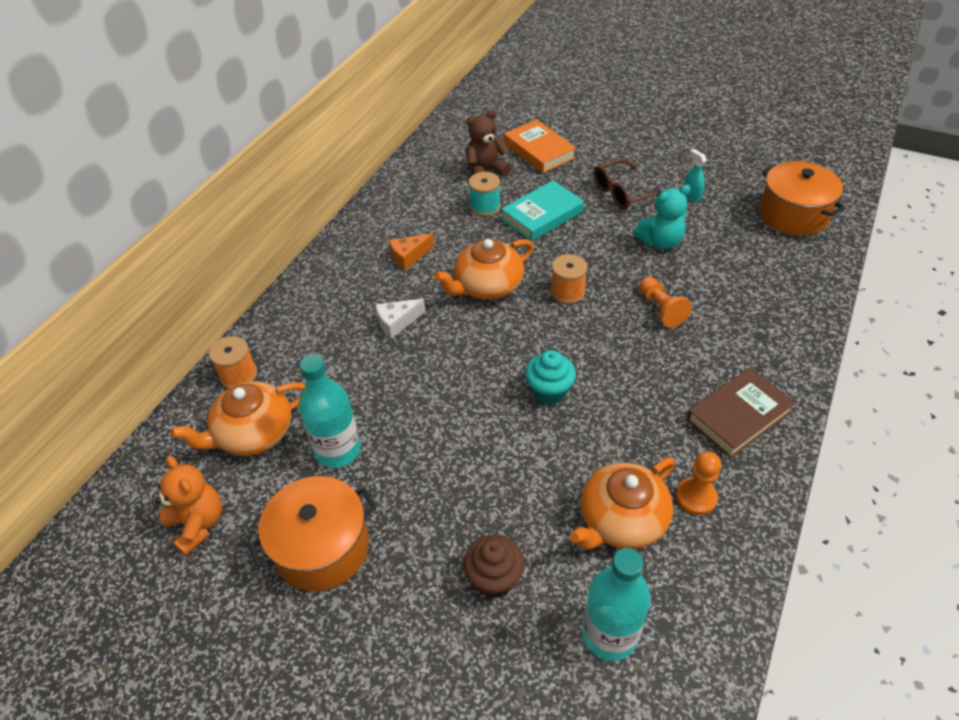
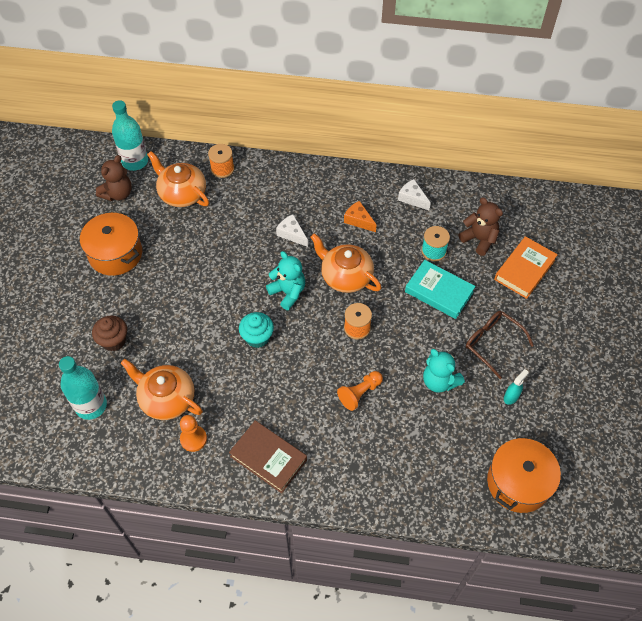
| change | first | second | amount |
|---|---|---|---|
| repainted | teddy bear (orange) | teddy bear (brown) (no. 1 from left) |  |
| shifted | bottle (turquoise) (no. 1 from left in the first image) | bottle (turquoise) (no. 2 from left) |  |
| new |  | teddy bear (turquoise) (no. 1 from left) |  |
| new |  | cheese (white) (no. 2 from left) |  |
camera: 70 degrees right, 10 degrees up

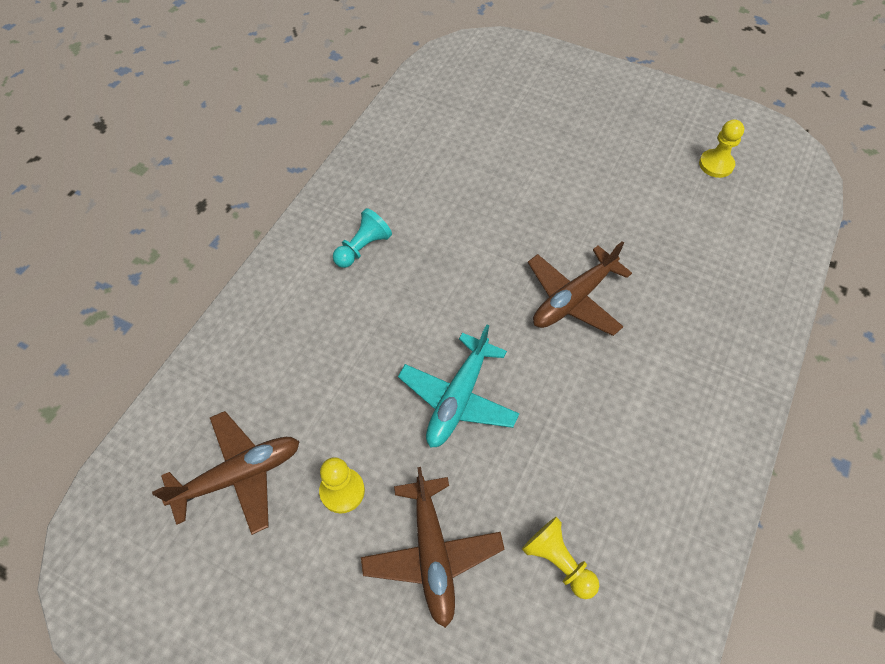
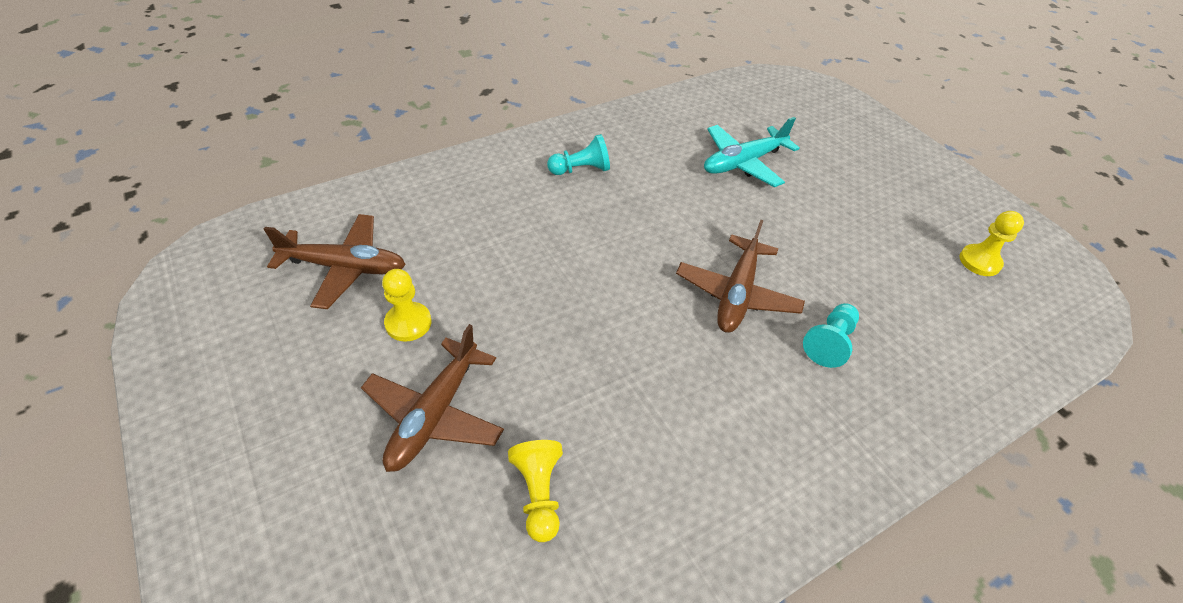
| change | first | second | amount |
|---|---|---|---|
| shifted | plane (turquoise) |  |  |
| rotated | plane (brown) (no. 3 from left) |  | 60 degrees counterclockwise |
| new |  | pawn (turquoise) (no. 2 from left) |  |
camera: 30 degrees right, 10 degrees down

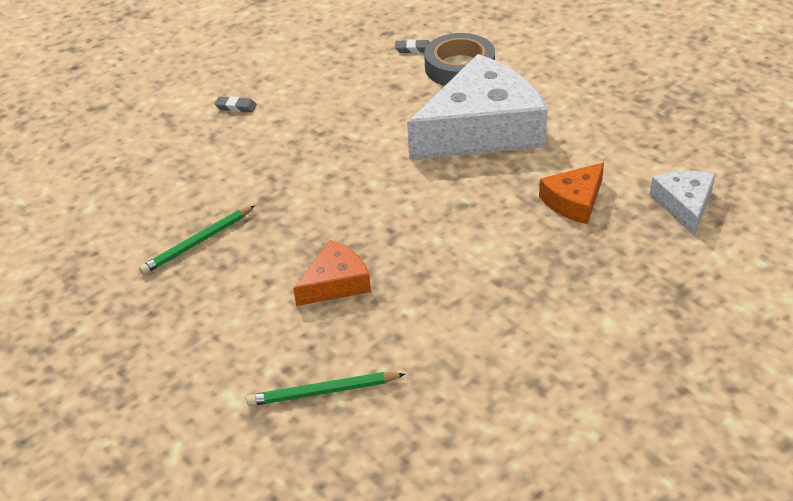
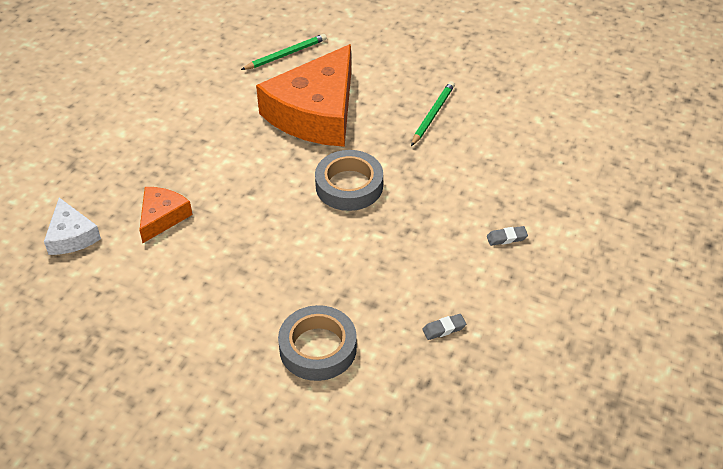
| change | first | second | amount |
|---|---|---|---|
| scaled | cheese (orange) (no. 1 from left in the first image) | cheese (orange) (no. 2 from left) | x2.09 |
| shifted | eraser (grey) (no. 2 from left in the first image) | eraser (grey) (no. 1 from left) |  |
| gone | cheese (white) (no. 1 from left) |  |  |
| new |  | tape (grey) (no. 2 from left) |  |
camera: 155 degrees right, 5 degrees up

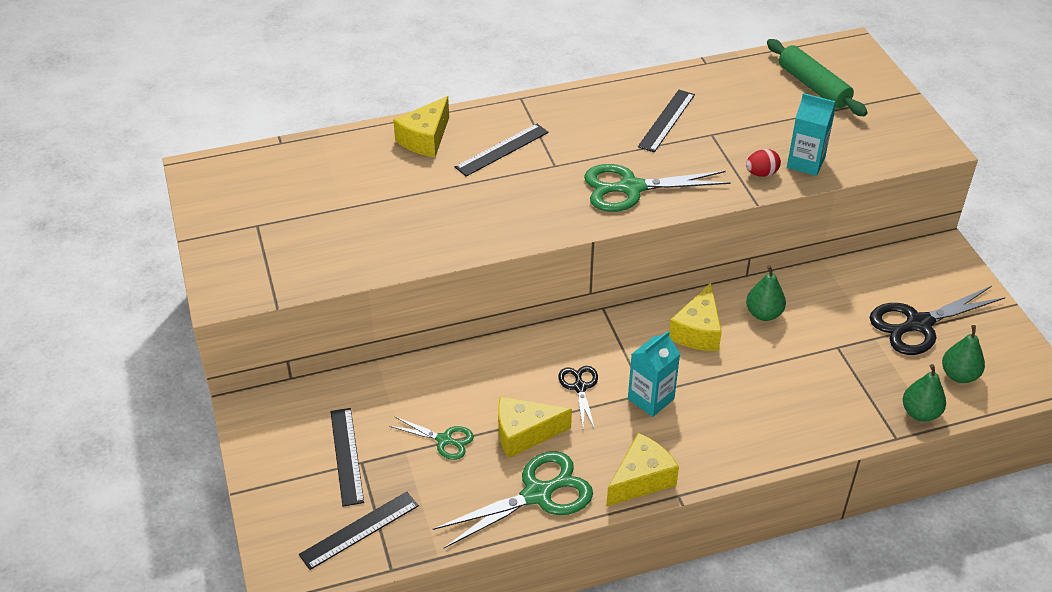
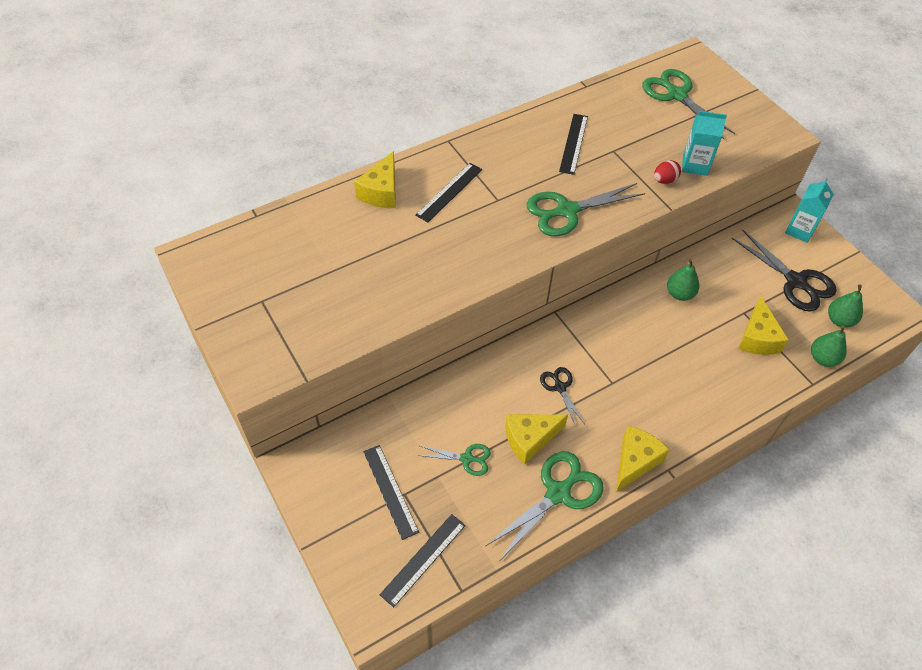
| change | first | second | amount |
|---|---|---|---|
| shifted | carton (turquoise) (no. 1 from left in the first image) | carton (turquoise) (no. 2 from left) |  |
| shifted | cheese (yellow) (no. 4 from left) |  |  |
| swapped | rolling pin (green) | scissors (green) (no. 4 from left) |  |
| rotated | scissors (black) (no. 2 from left) |  | 90 degrees counterclockwise |
camera: 15 degrees left, 10 degrees up

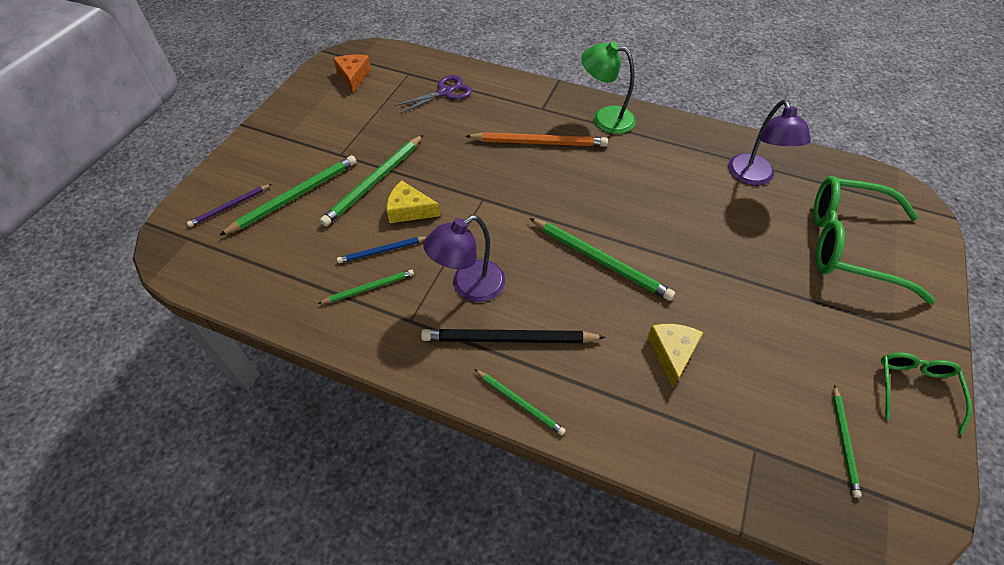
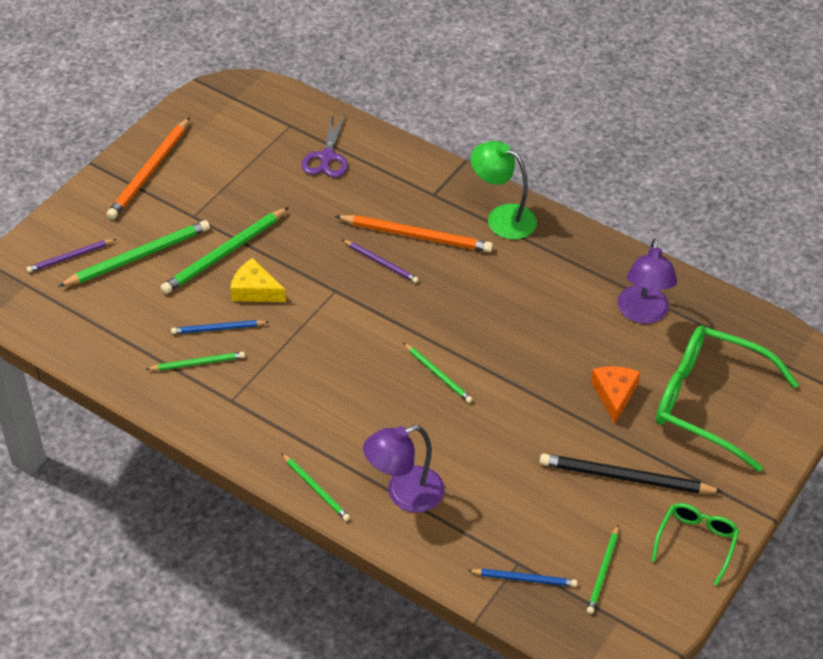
| change | first | second | amount |
|---|---|---|---|
| shifted | cheese (orange) |  |  |
| rotated | scissors (purple) |  | 120 degrees clockwise |
| shifted | pencil (black) |  |  |
| shifted | lamp (purple) (no. 1 from left) |  |  |
| scaled | pencil (green) (no. 5 from left) |  | x0.57 |
| gone | cheese (yellow) (no. 2 from left) |  |  |
| new |  | pencil (orange) (no. 1 from left) |  |
| new |  | pencil (purple) (no. 2 from left) |  |
| new |  | pencil (blue) (no. 2 from left) |  |
camera: 10 degrees right, 5 degrees down

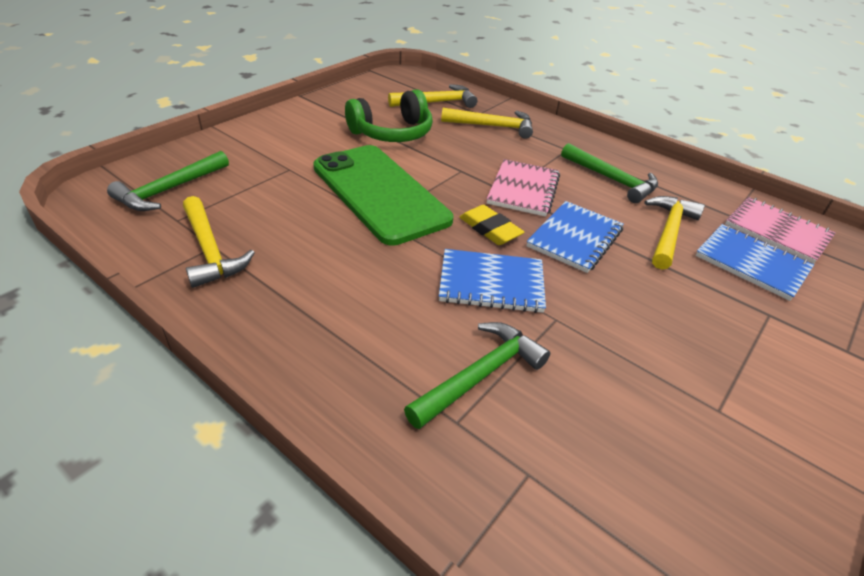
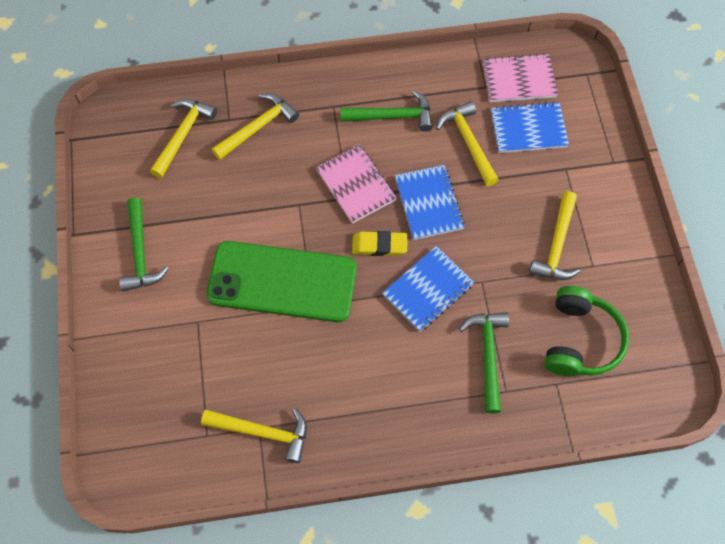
| change | first | second | amount |
|---|---|---|---|
| shifted | hammer (green) (no. 1 from left) |  |  |
| shifted | headphones (green) |  |  |
| new |  | hammer (yellow) (no. 5 from left) |  |
camera: 45 degrees left, 25 degrees up

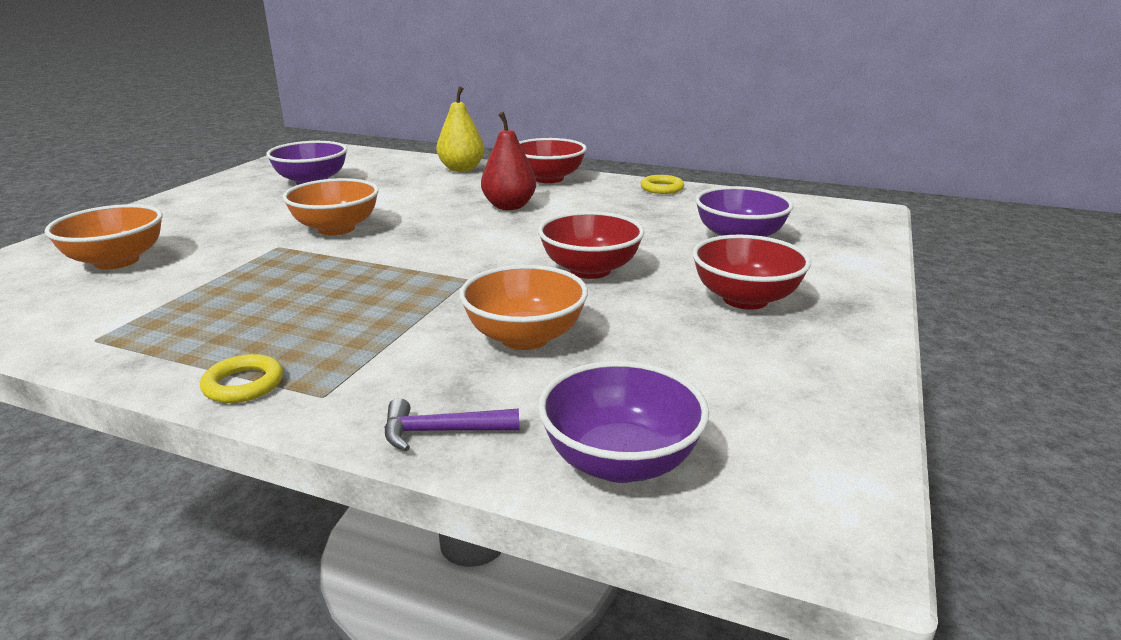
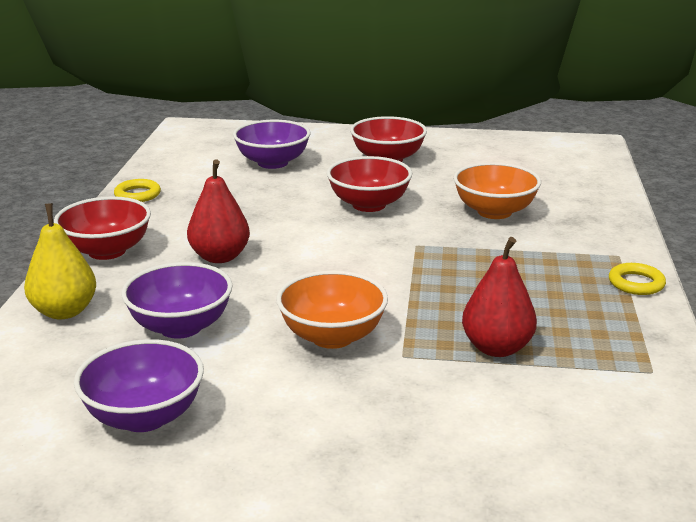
| change | first | second | amount |
|---|---|---|---|
| gone | bowl (orange) (no. 1 from left) |  |  |
| gone | hammer (purple) |  |  |
| shifted | bowl (purple) (no. 2 from left) |  |  |
| new |  | pear (red) (no. 2 from left) |  |
camera: 105 degrees left, 0 degrees up

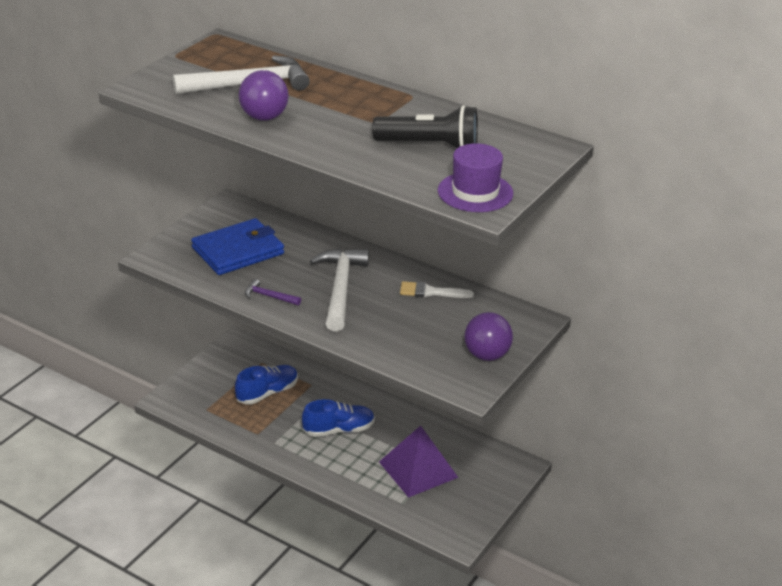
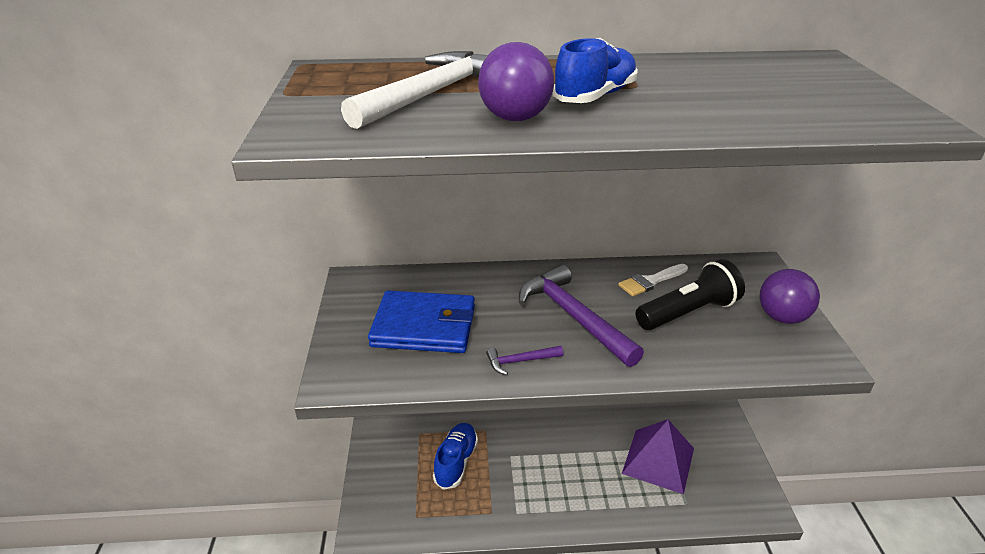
| change | first | second | amount |
|---|---|---|---|
| rotated | wallet (blue) |  | 75 degrees clockwise |
| shifted | shoe (blue) (no. 2 from left) |  |  |
| repainted | hammer (white) (no. 2 from left) | hammer (purple) (no. 2 from left) |  |
| shifted | flashlight (black) |  |  |
| gone | hat (purple) |  |  |
camera: 35 degrees left, 0 degrees up

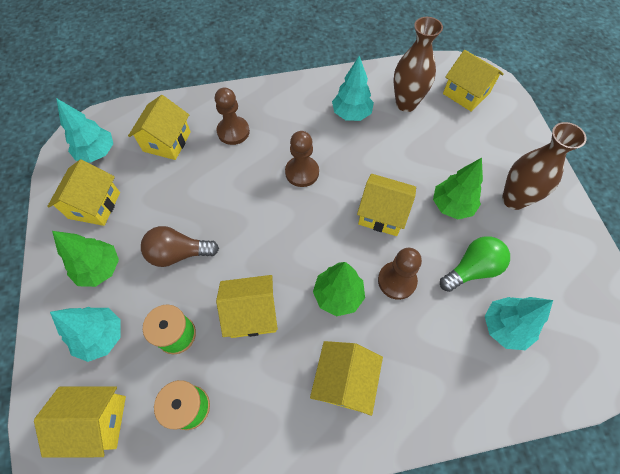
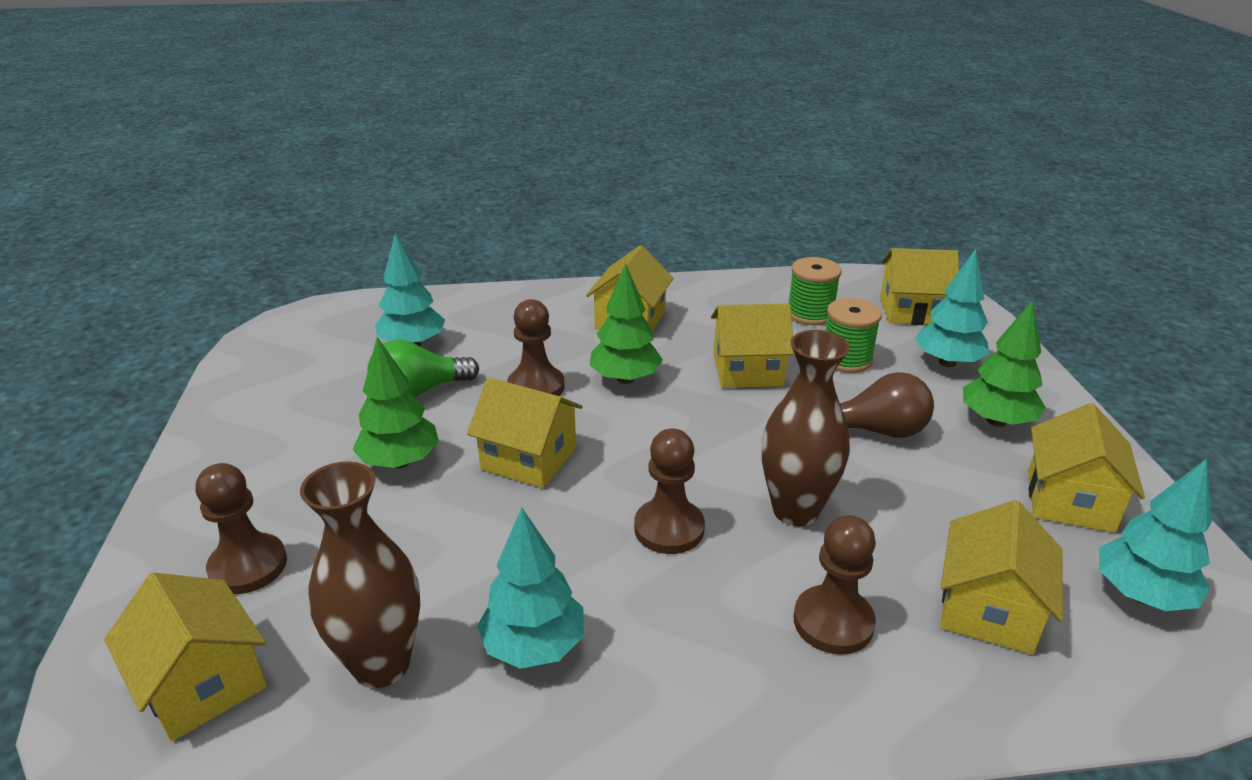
| change | first | second | amount |
|---|---|---|---|
| shifted | vase (brown) (no. 2 from left) |  |  |
| new |  | pawn (brown) (no. 1 from left) |  |
camera: 175 degrees left, 30 degrees down

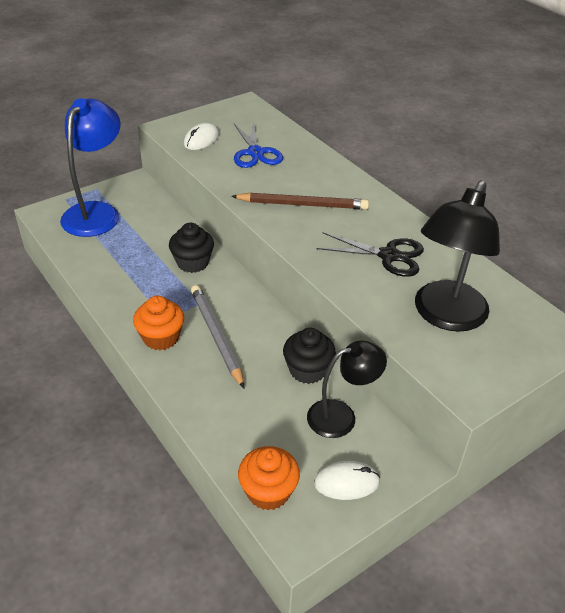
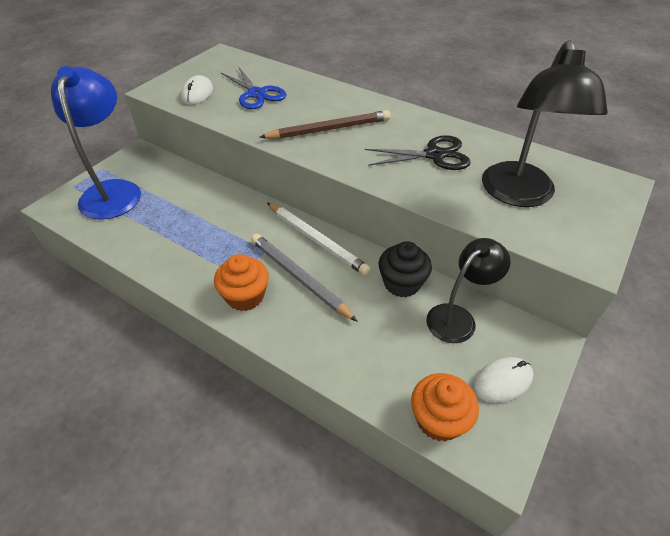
| change | first | second | amount |
|---|---|---|---|
| gone | cupcake (black) (no. 1 from left) |  |  |
| new |  | pencil (white) |  |
camera: 20 degrees left, 5 degrees up

